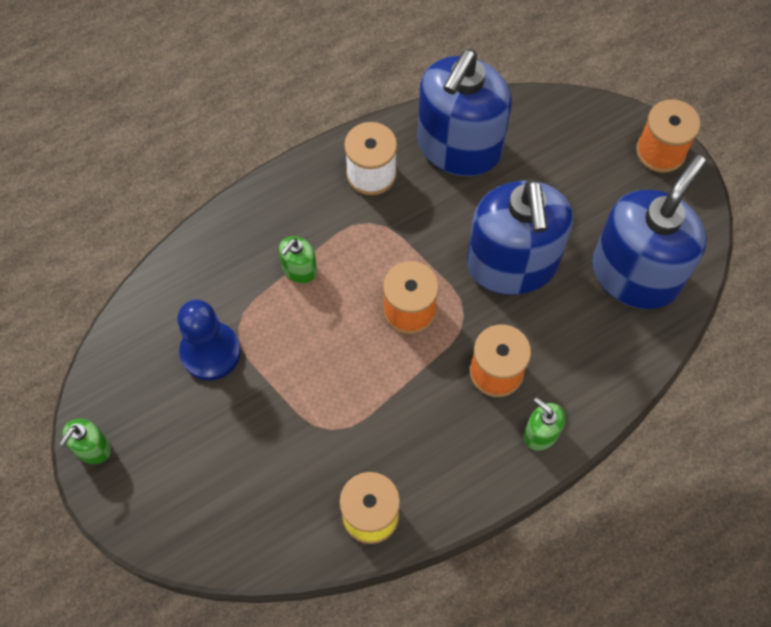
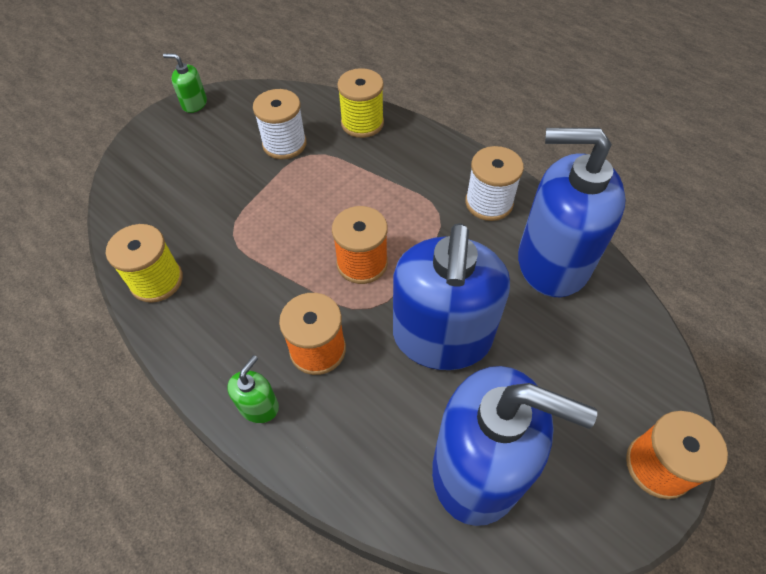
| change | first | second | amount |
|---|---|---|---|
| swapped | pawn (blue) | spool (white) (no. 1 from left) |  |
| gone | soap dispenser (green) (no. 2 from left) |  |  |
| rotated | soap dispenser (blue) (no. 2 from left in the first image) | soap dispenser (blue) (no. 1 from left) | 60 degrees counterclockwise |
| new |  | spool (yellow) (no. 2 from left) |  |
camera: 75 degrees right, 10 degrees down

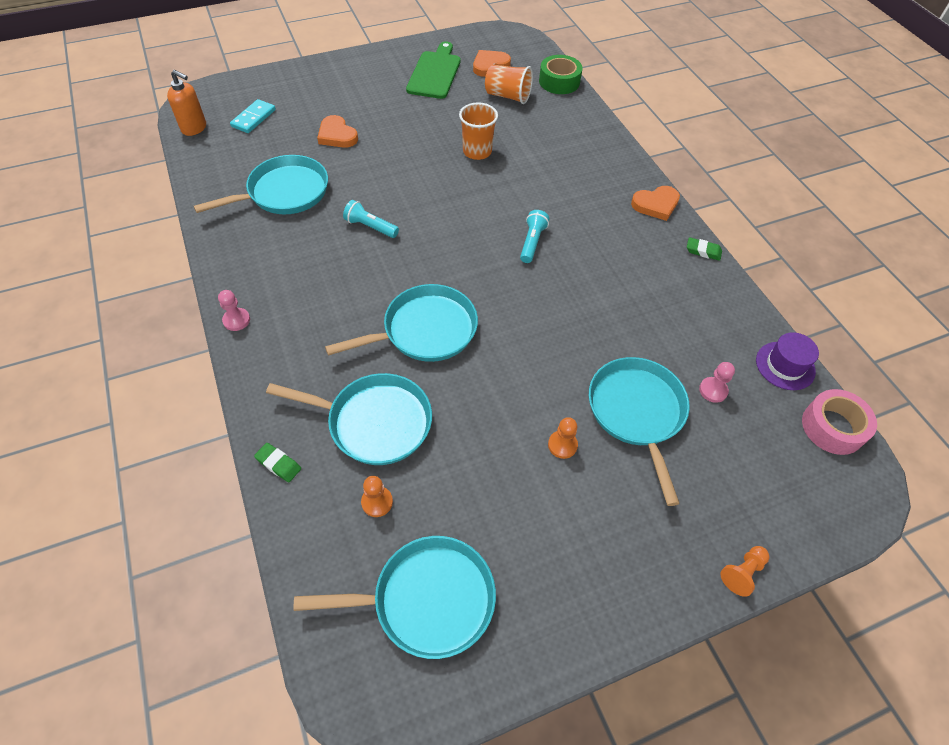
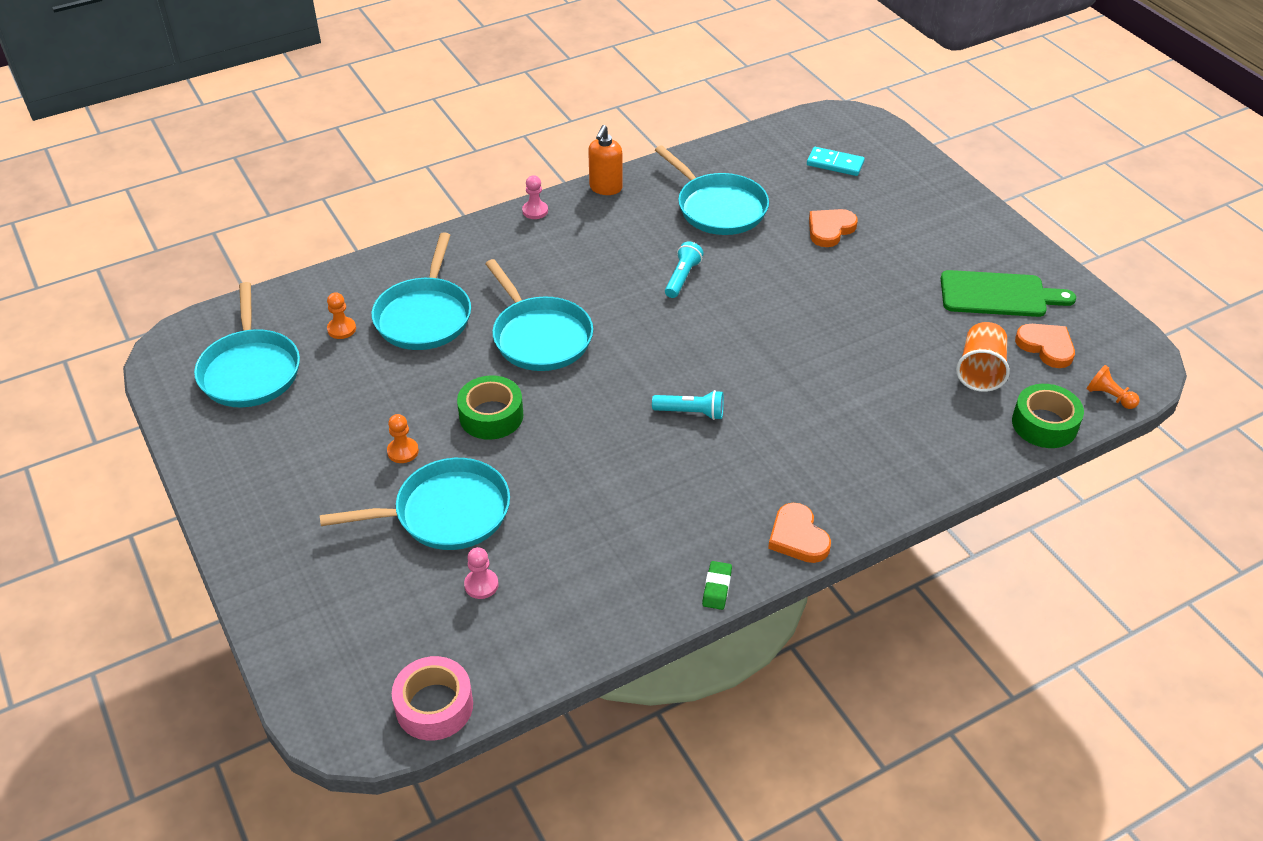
| change | first | second | amount |
|---|---|---|---|
| shifted | soap dispenser (orange) |  |  |
| gone | eraser (green) (no. 1 from left) |  |  |
| gone | cup (orange) (no. 1 from left) |  |  |
| shifted | pawn (orange) (no. 3 from left) |  |  |
| gone | hat (purple) |  |  |
| new |  | tape (green) (no. 1 from left) |  |
camera: 85 degrees right, 10 degrees down

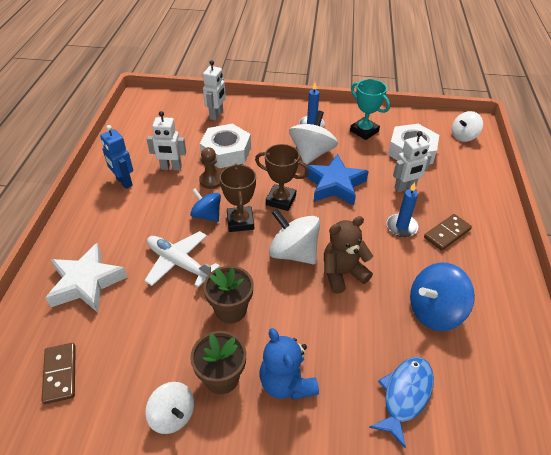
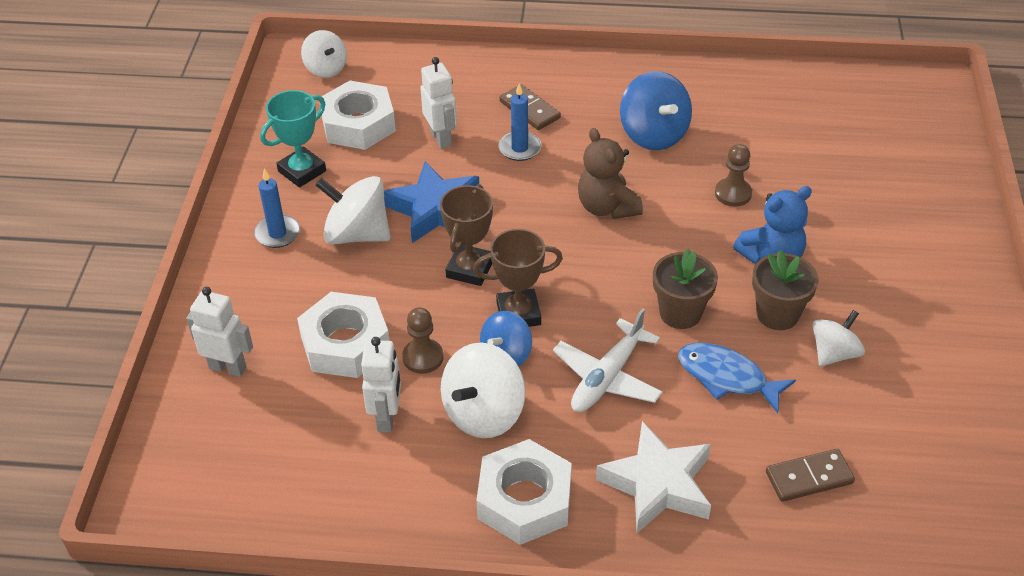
| change | first | second | amount |
|---|---|---|---|
| gone | robot (blue) |  |  |
| shifted | spinning top (white) (no. 2 from left in the first image) | spinning top (white) (no. 3 from left) |  |
| shifted | fish (blue) |  |  |
| new |  | nut (white) (no. 3 from left) |  |
| new |  | pawn (brown) (no. 2 from left) |  |
camera: 90 degrees left, 0 degrees up

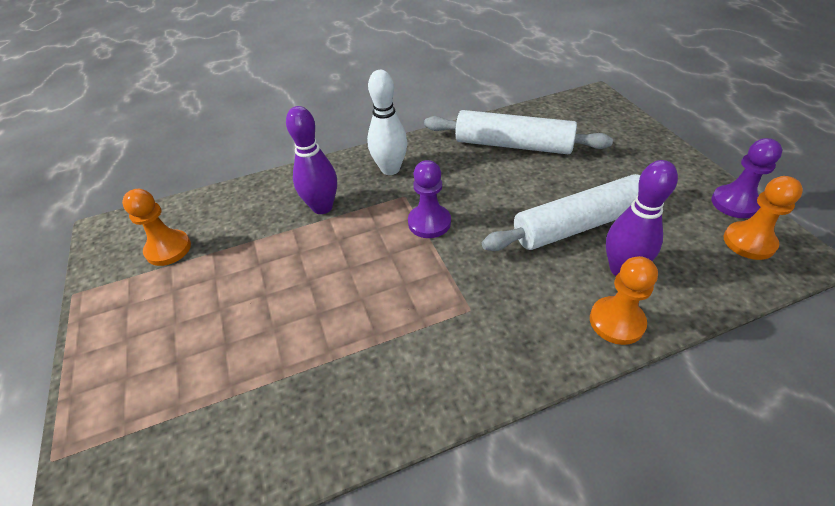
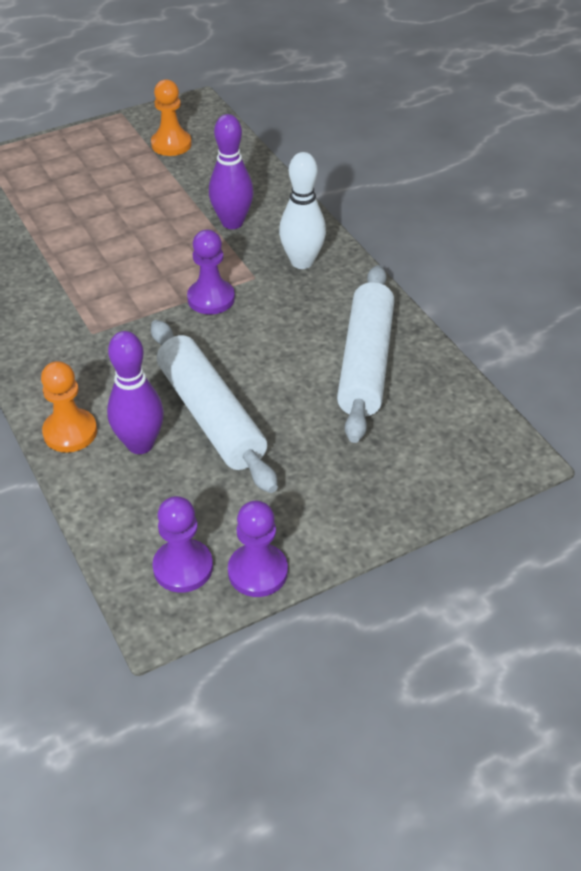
| change | first | second | amount |
|---|---|---|---|
| repainted | pawn (orange) (no. 3 from left) | pawn (purple) (no. 1 from left) |  |
camera: 80 degrees right, 0 degrees up

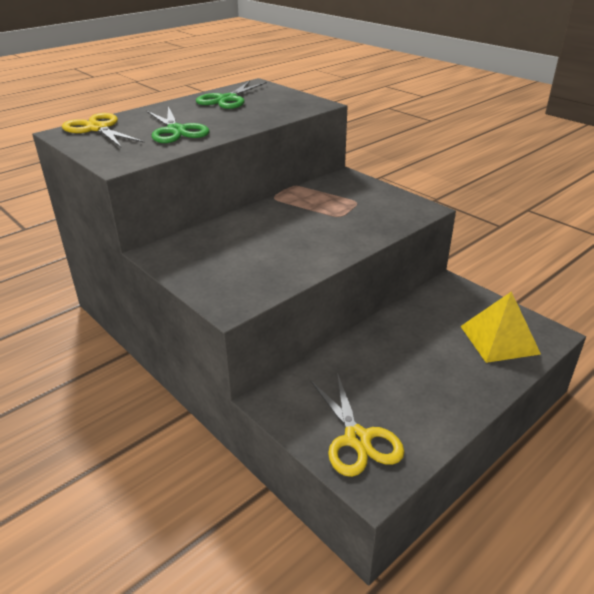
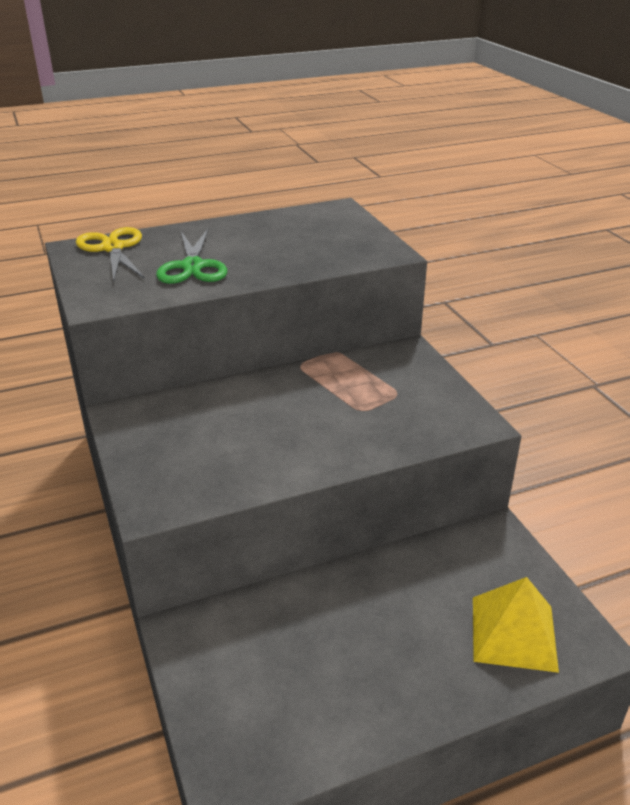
| change | first | second | amount |
|---|---|---|---|
| gone | scissors (green) (no. 2 from left) |  |  |
| gone | scissors (yellow) (no. 2 from left) |  |  |
camera: 20 degrees right, 0 degrees up

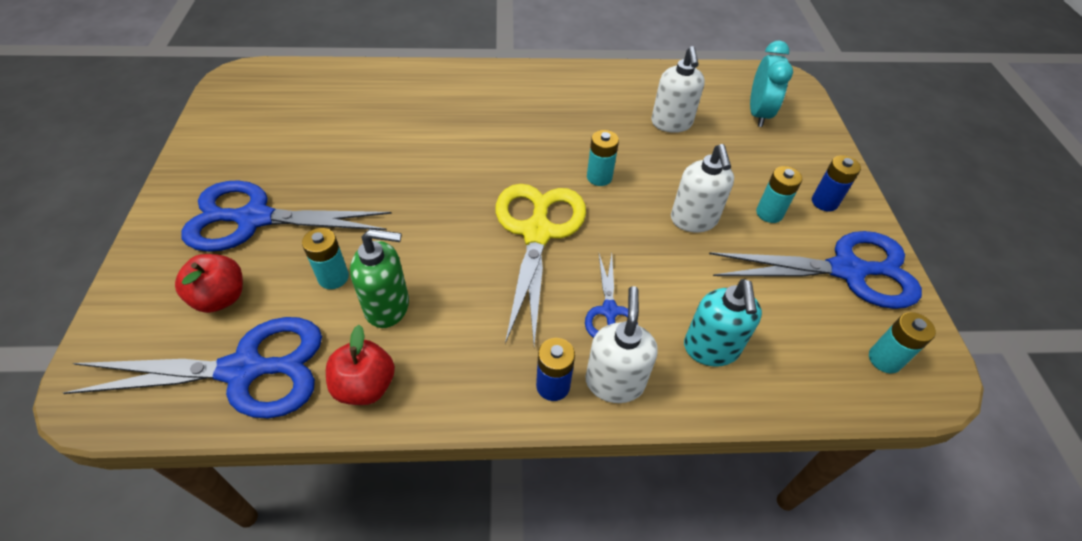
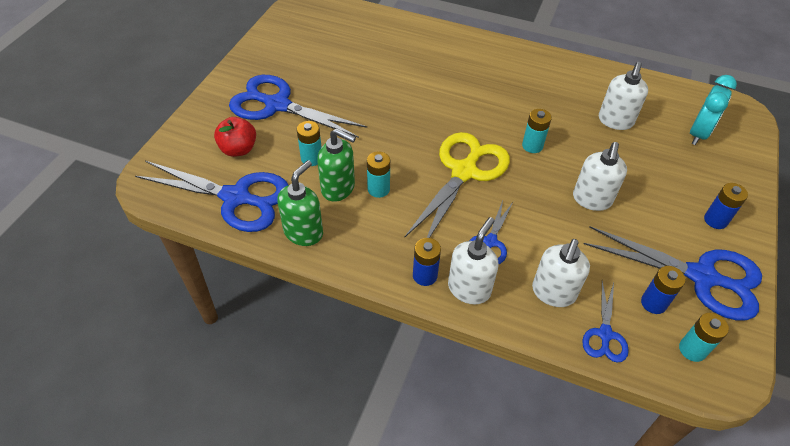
| change | first | second | amount |
|---|---|---|---|
| swapped | apple (red) (no. 2 from left) | soap dispenser (green) (no. 1 from left) |  |
| repainted | soap dispenser (turquoise) | soap dispenser (white) (no. 2 from left) |  |
| shifted | battery (turquoise) (no. 3 from left in the first image) | battery (turquoise) (no. 2 from left) |  |
| new |  | scissors (blue) (no. 4 from left) |  |
| new |  | battery (blue) (no. 2 from left) |  |
camera: 25 degrees right, 0 degrees up

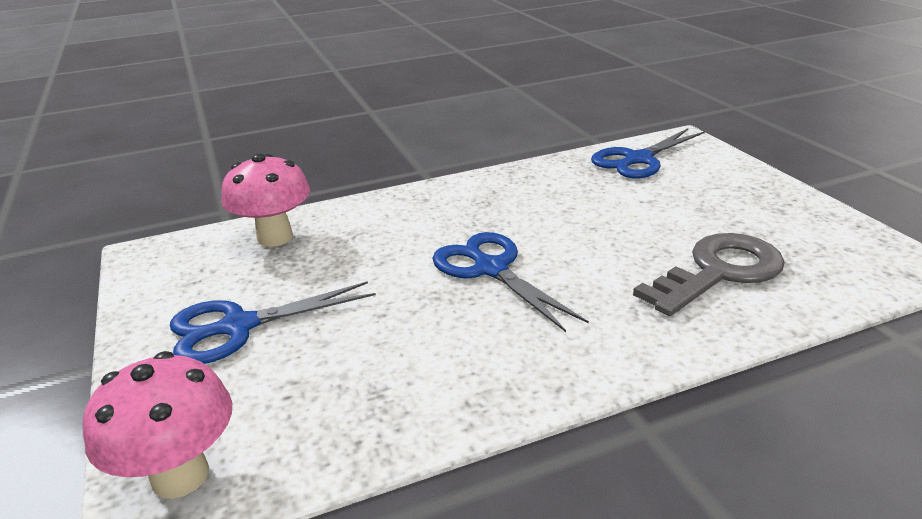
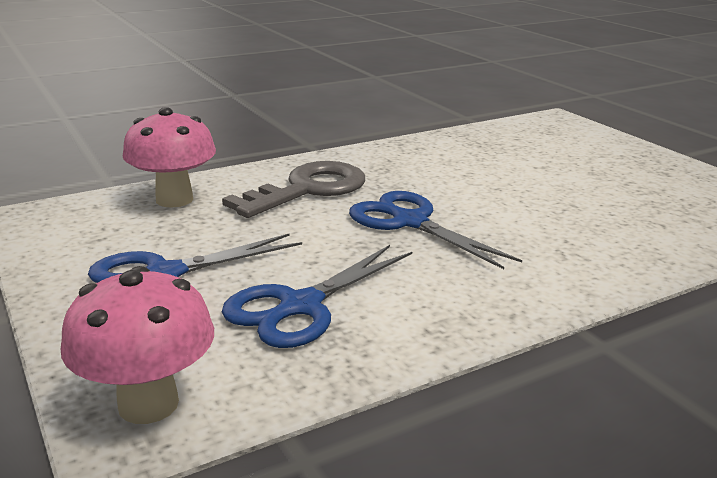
| change | first | second | amount |
|---|---|---|---|
| shifted | scissors (blue) (no. 3 from left in the first image) | scissors (blue) (no. 2 from left) |  |
| shifted | key (grey) |  |  |
camera: 10 degrees left, 5 degrees down

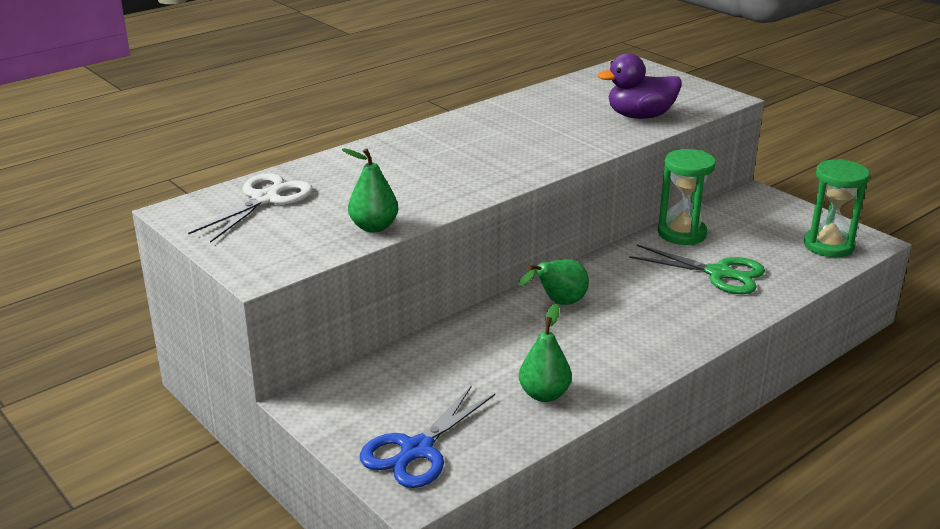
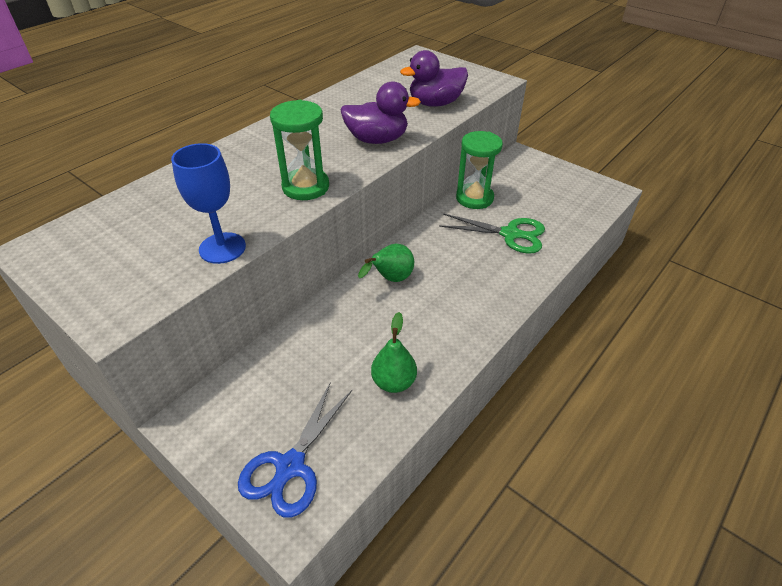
| change | first | second | amount |
|---|---|---|---|
| gone | scissors (white) |  |  |
| swapped | pear (green) (no. 1 from left) | goblet (blue) |  |
| shifted | hourglass (green) (no. 2 from left in the first image) | hourglass (green) (no. 1 from left) |  |
| new |  | duck (purple) (no. 1 from left) |  |
camera: 10 degrees left, 15 degrees up

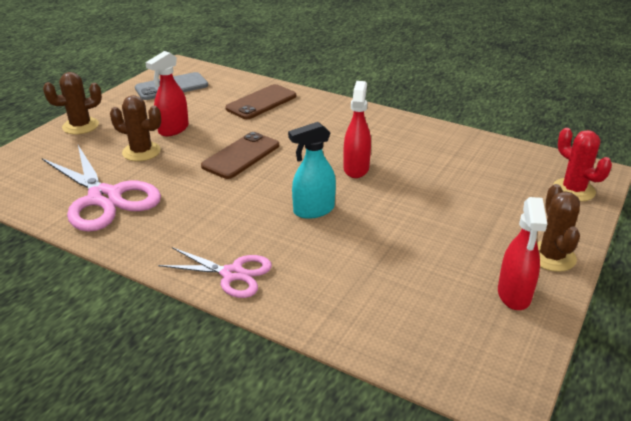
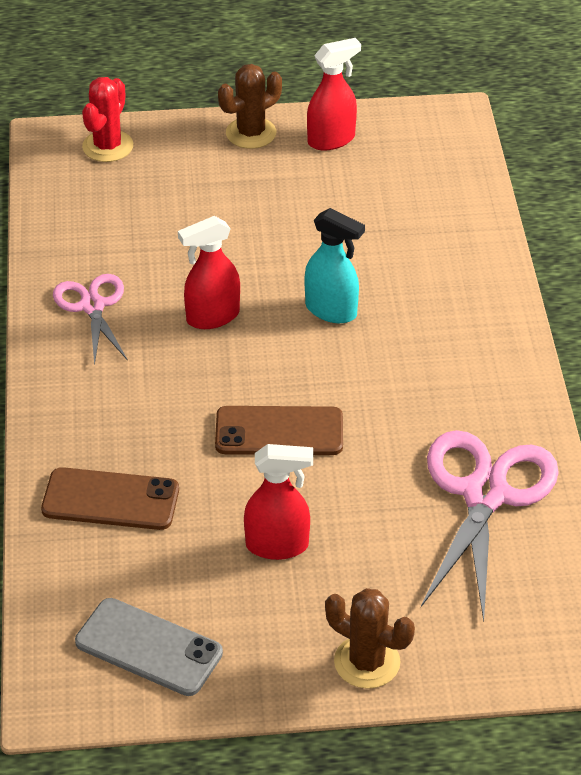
| change | first | second | amount |
|---|---|---|---|
| gone | cactus (brown) (no. 2 from left) |  |  |
| shifted | scissors (pink) (no. 2 from left in the first image) | scissors (pink) (no. 1 from left) |  |
camera: 125 degrees left, 10 degrees up

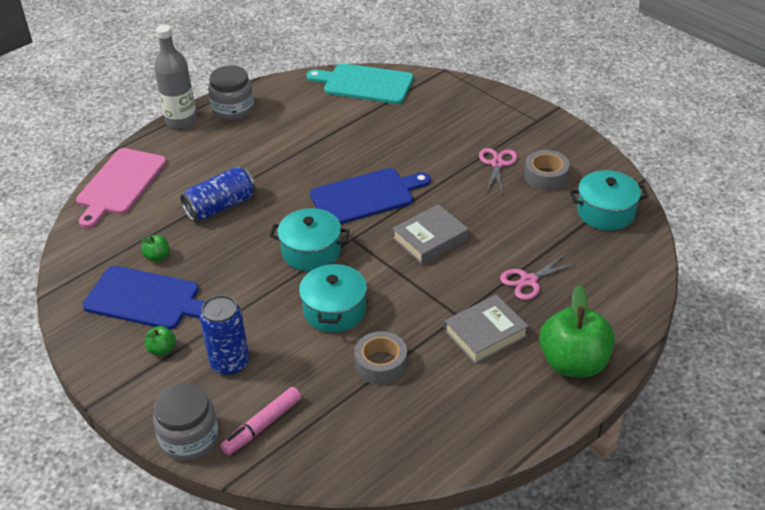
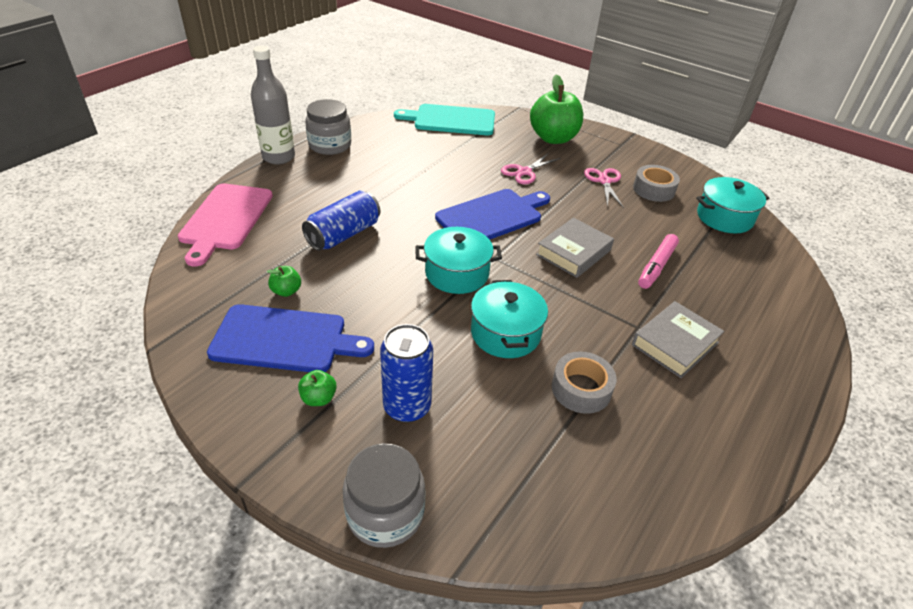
| change | first | second | amount |
|---|---|---|---|
| shifted | marker (pink) |  |  |
| shifted | scissors (pink) (no. 2 from left in the first image) | scissors (pink) (no. 1 from left) |  |
| shifted | apple (green) (no. 3 from left) |  |  |
camera: 15 degrees left, 0 degrees up

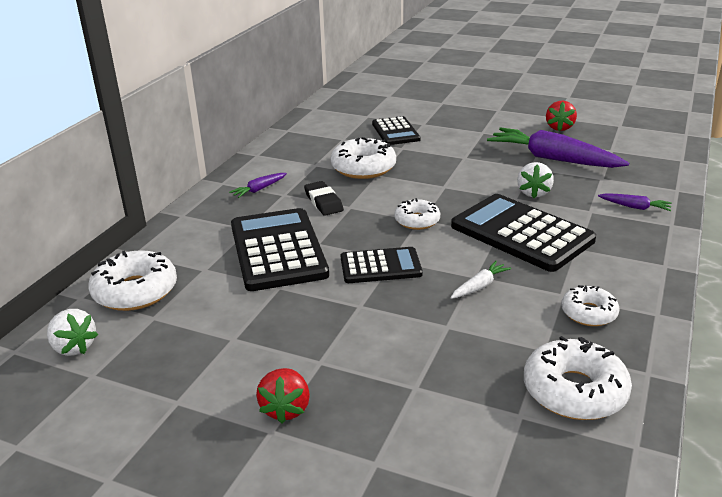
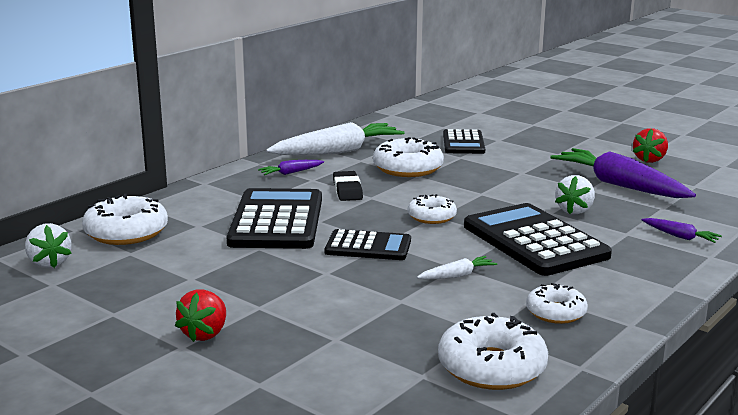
| change | first | second | amount |
|---|---|---|---|
| new |  | carrot (white) (no. 1 from left) |  |
camera: 15 degrees right, 10 degrees down

